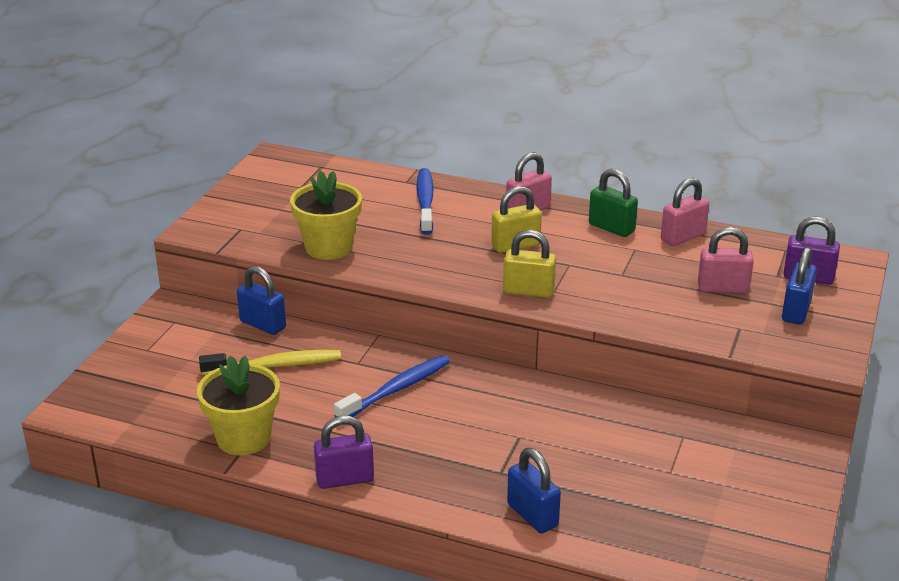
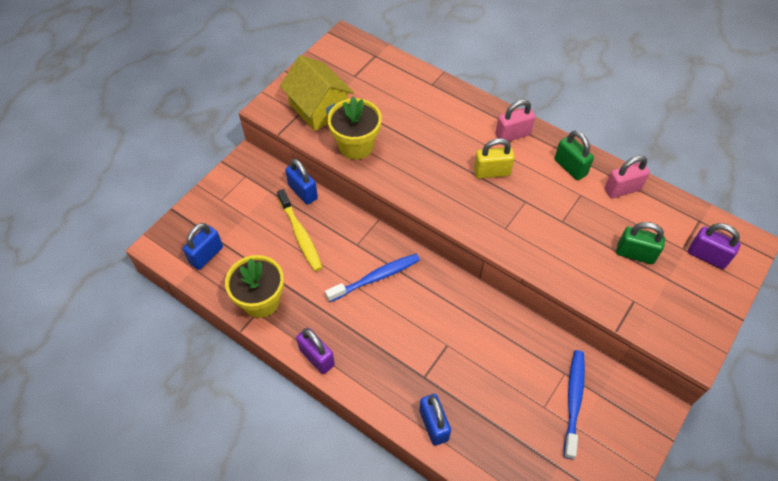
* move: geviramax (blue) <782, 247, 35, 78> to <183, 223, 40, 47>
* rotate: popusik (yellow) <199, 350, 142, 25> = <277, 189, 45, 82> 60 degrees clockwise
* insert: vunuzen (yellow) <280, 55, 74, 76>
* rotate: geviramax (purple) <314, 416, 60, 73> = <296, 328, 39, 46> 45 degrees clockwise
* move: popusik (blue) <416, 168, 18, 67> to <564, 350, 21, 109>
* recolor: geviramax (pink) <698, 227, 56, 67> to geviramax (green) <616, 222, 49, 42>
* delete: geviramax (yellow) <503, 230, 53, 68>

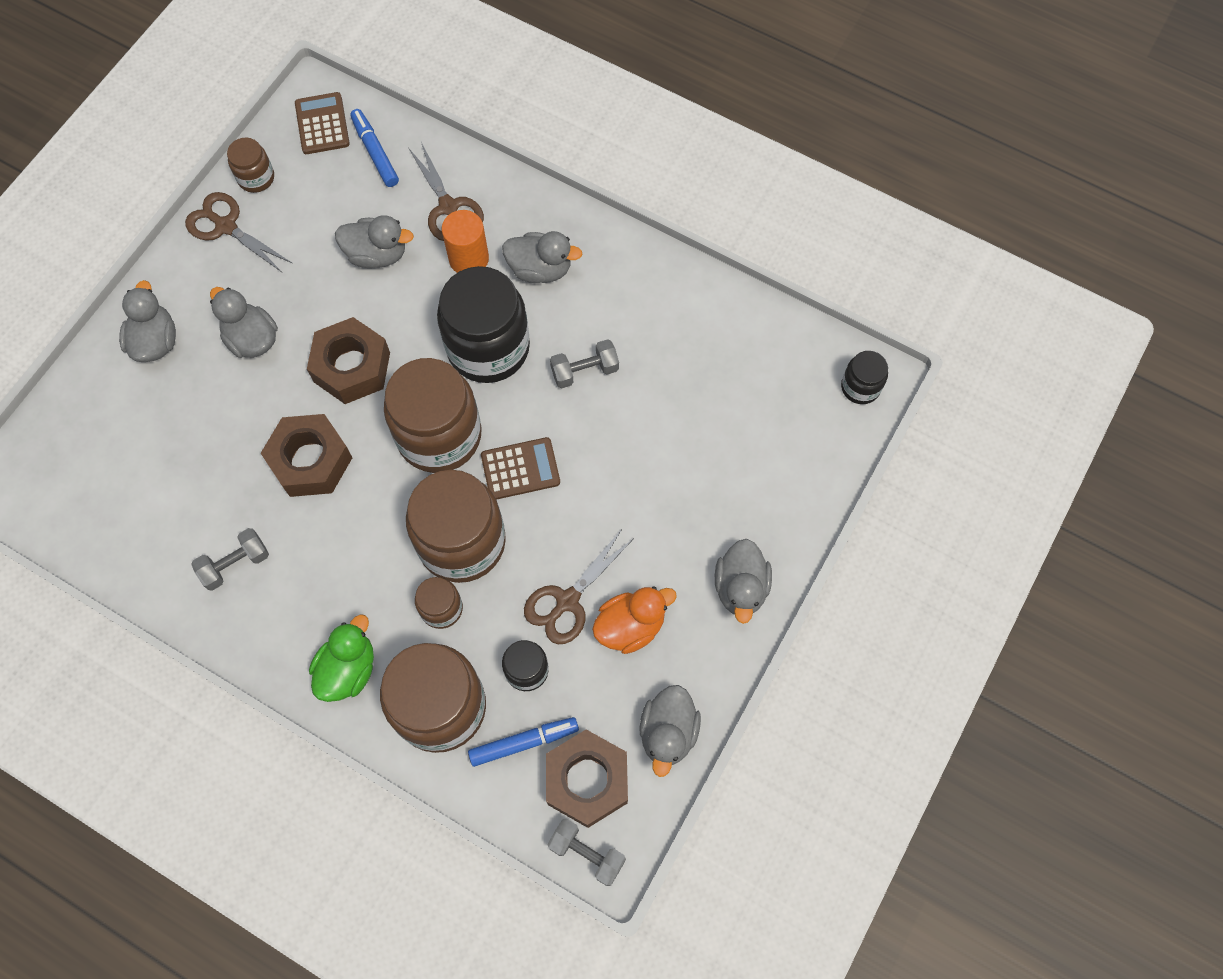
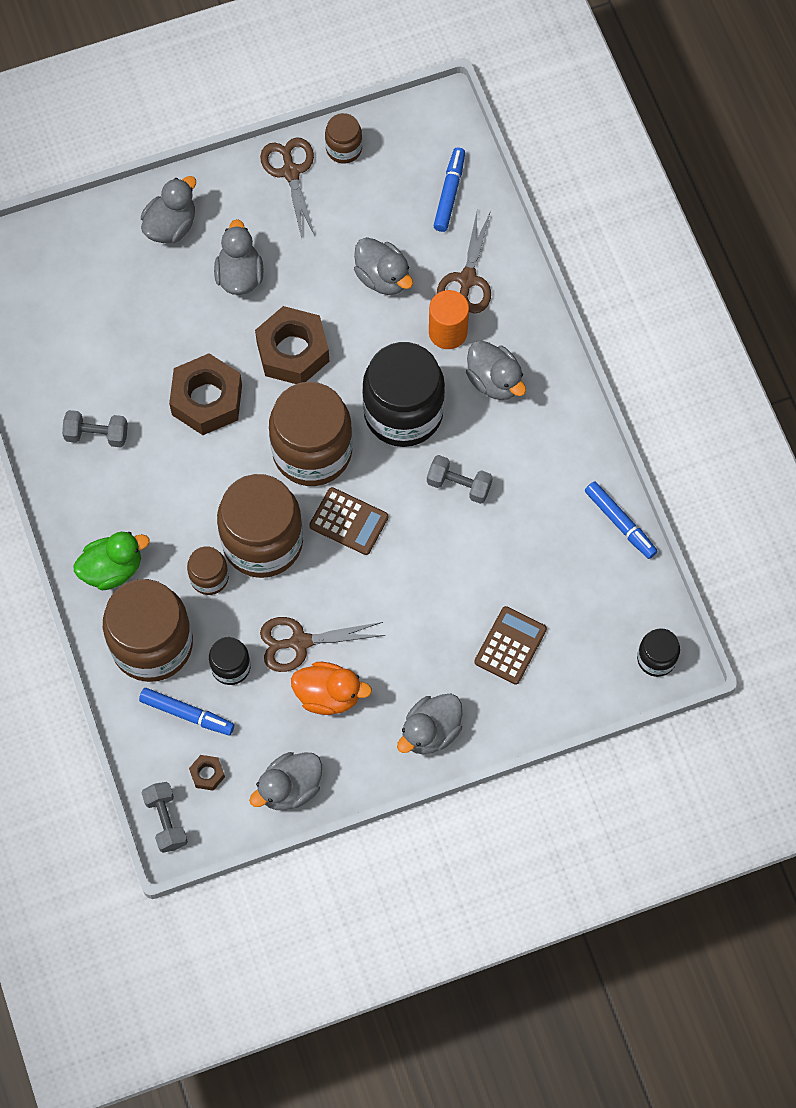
* resize: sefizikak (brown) <546, 730, 82, 98> = <189, 755, 36, 36> x0.44
* move: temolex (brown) <295, 92, 55, 62> to <474, 606, 73, 79>
* insert: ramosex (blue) <585, 482, 73, 77>

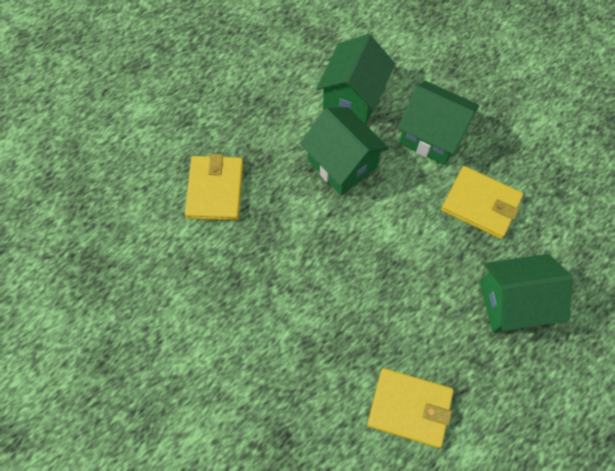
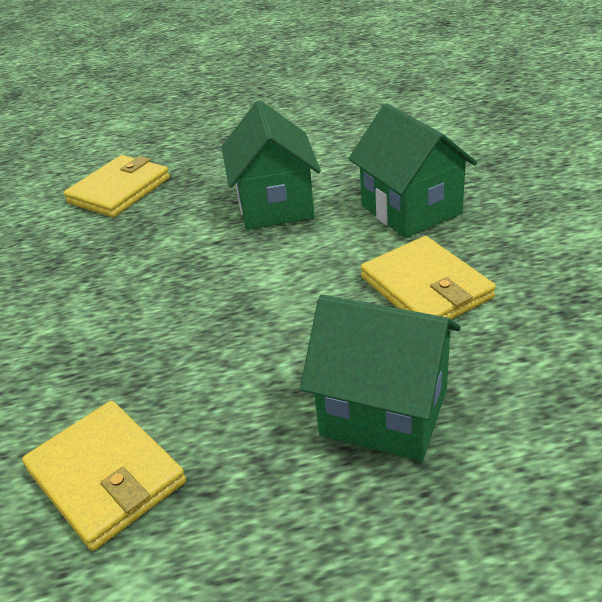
* delete: vunuzen (green) <316, 34, 79, 90>

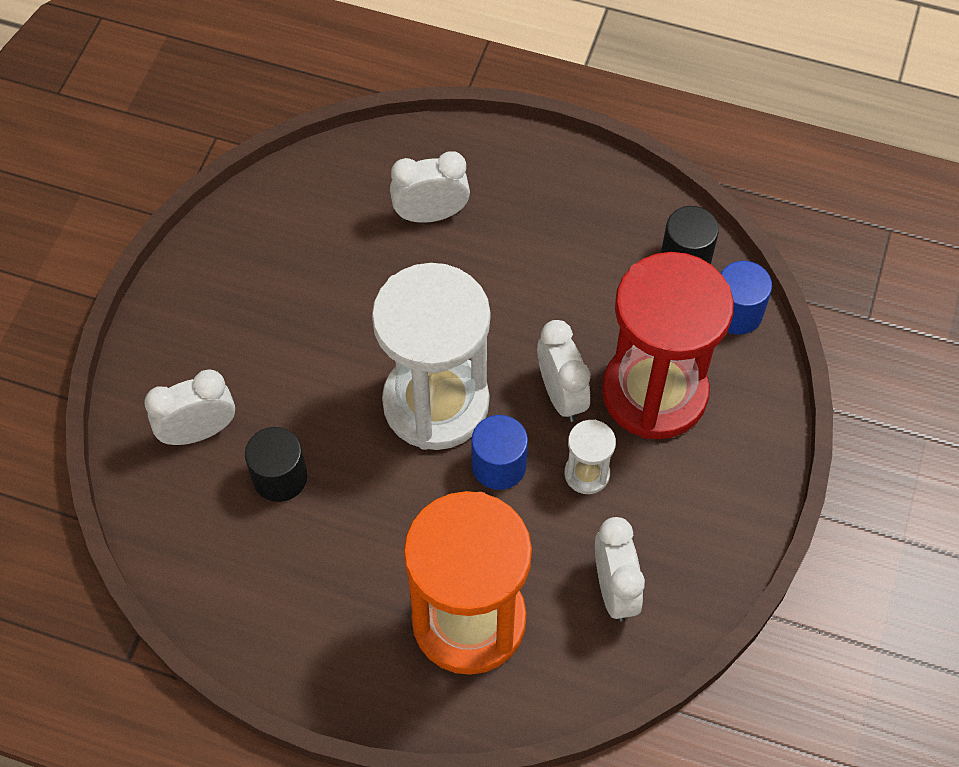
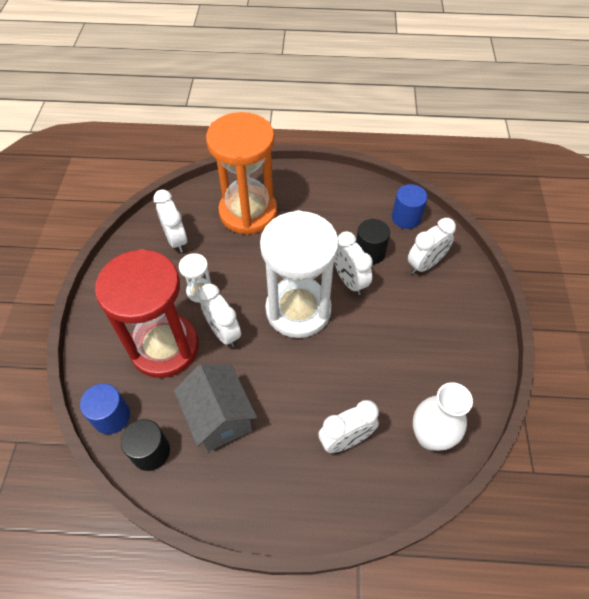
* insert: vunuzen (grey) <174, 365, 83, 87>
* insert: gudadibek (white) <334, 231, 39, 64>
* move: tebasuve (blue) <471, 415, 57, 75> to <392, 184, 36, 45>
* insert: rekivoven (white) <413, 382, 60, 69>

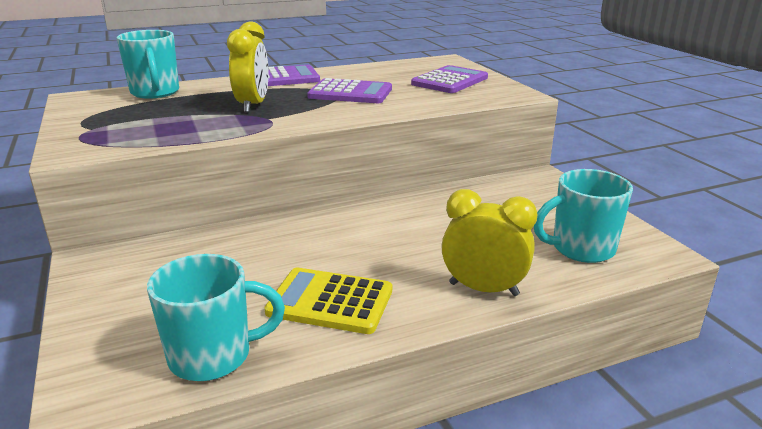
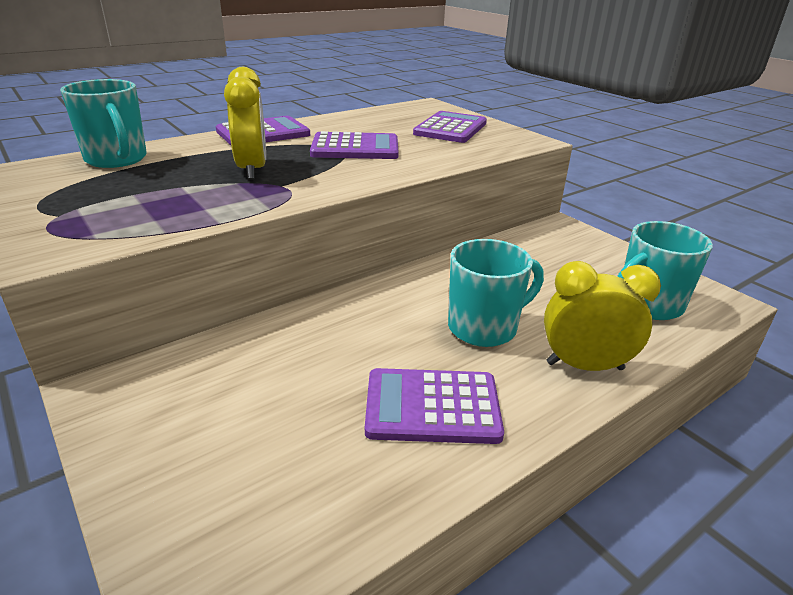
* recolor: temolex (yellow) <264, 268, 128, 66> to temolex (purple) <365, 368, 139, 76>
* move: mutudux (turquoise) <147, 254, 138, 127> to <448, 239, 96, 108>

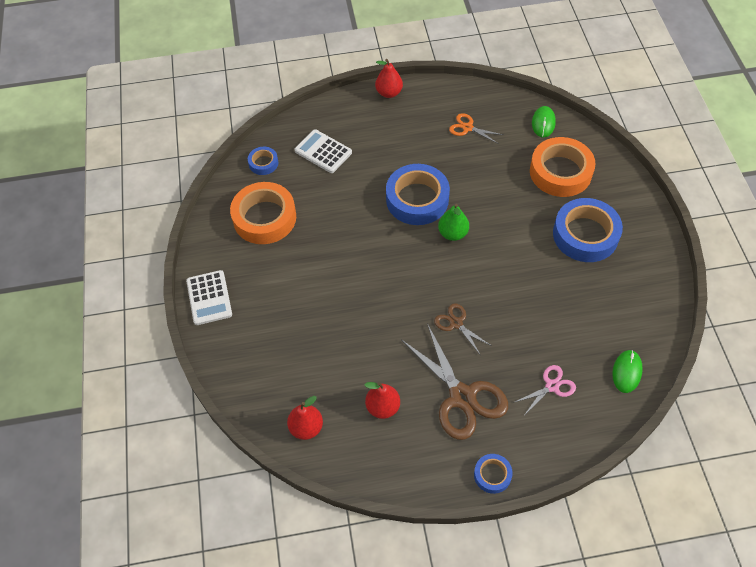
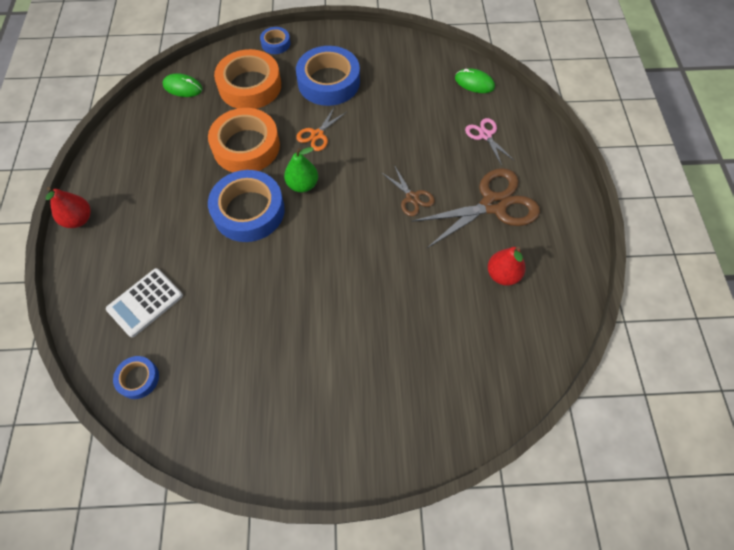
* move: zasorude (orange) <230, 182, 66, 62> to <208, 108, 72, 64>
* move: zasorude (blue) <474, 454, 39, 40> to <260, 27, 30, 27>
* move: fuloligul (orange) <449, 113, 54, 31> to <296, 106, 51, 45>
* rotate: fuloligul (brown) <434, 303, 58, 51> = <381, 165, 54, 51> 90 degrees counterclockwise
* delete: temolex (white) <186, 270, 46, 55>
* delete: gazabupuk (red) <287, 396, 36, 44>

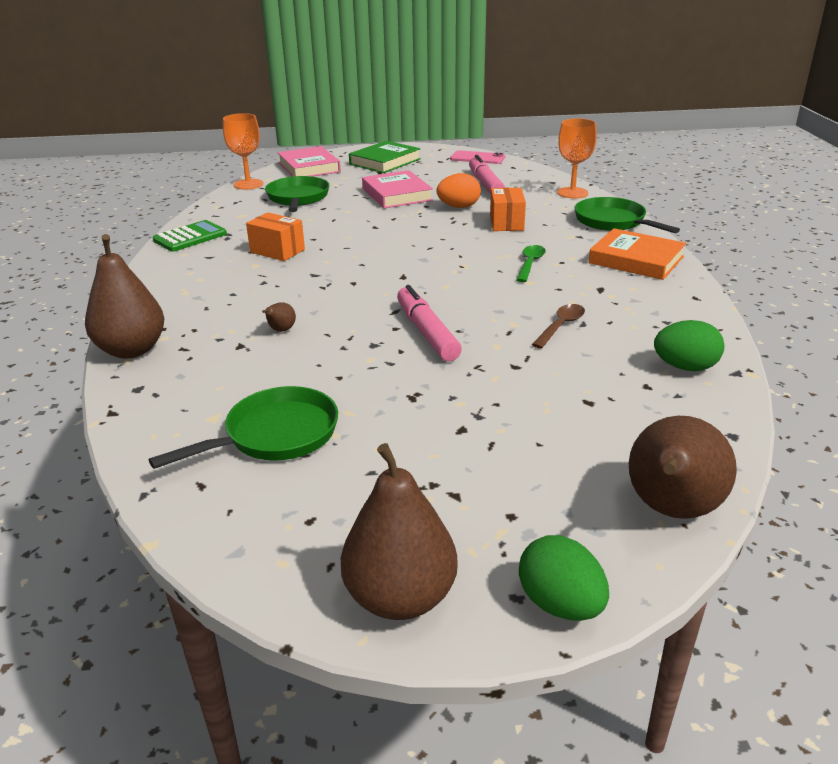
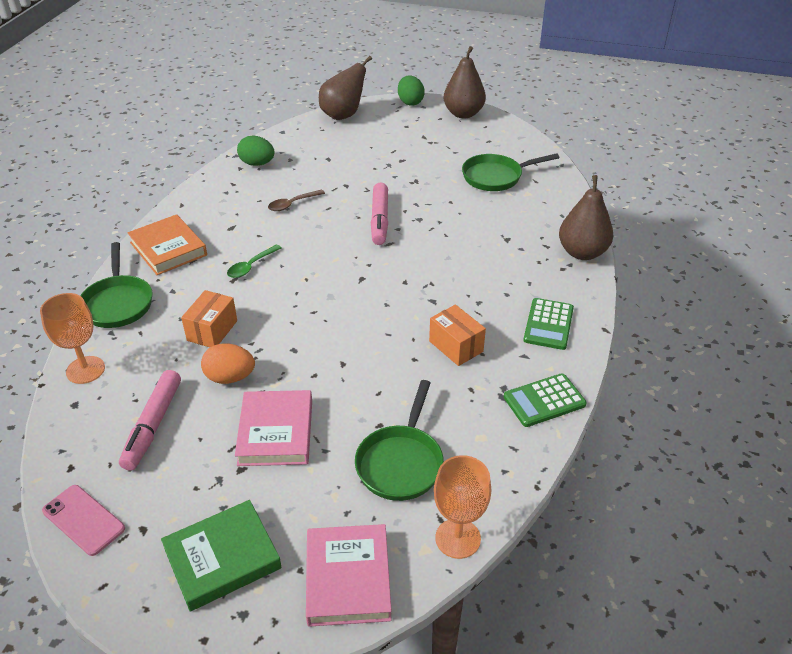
* insert: temolex (green) <523, 298, 51, 52>
* delete: gazabupuk (brown) <262, 302, 34, 30>

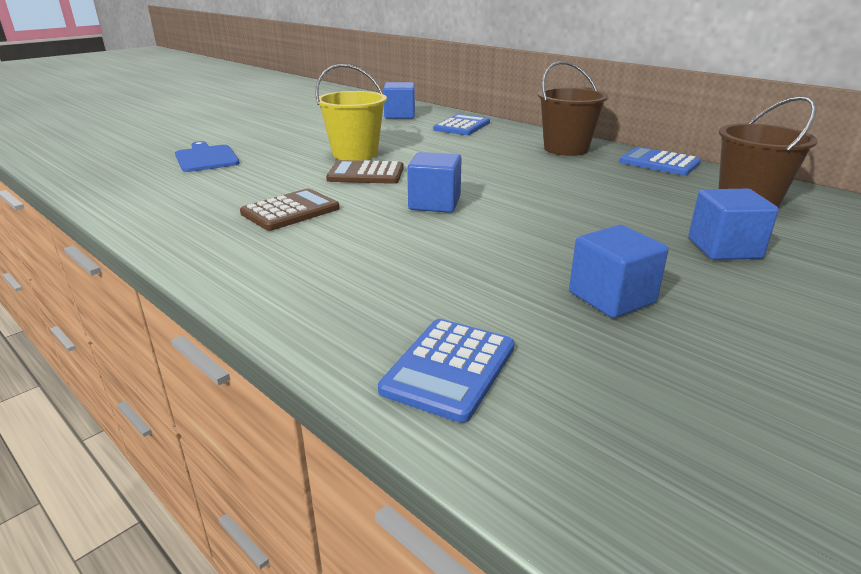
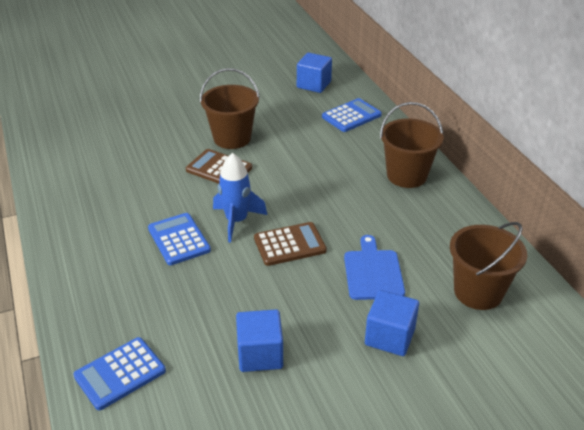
* move: temolex (blue) <620, 147, 81, 28> to <148, 213, 63, 52>
* recolor: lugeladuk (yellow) <315, 64, 72, 97> to lugeladuk (brown) <200, 68, 60, 81>
* replace: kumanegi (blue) <407, 152, 55, 61> to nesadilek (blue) <213, 153, 54, 89>
* move: temolex (brown) <240, 188, 99, 43> to <254, 222, 73, 44>
* move: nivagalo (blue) <175, 141, 65, 31> to <344, 235, 61, 65>

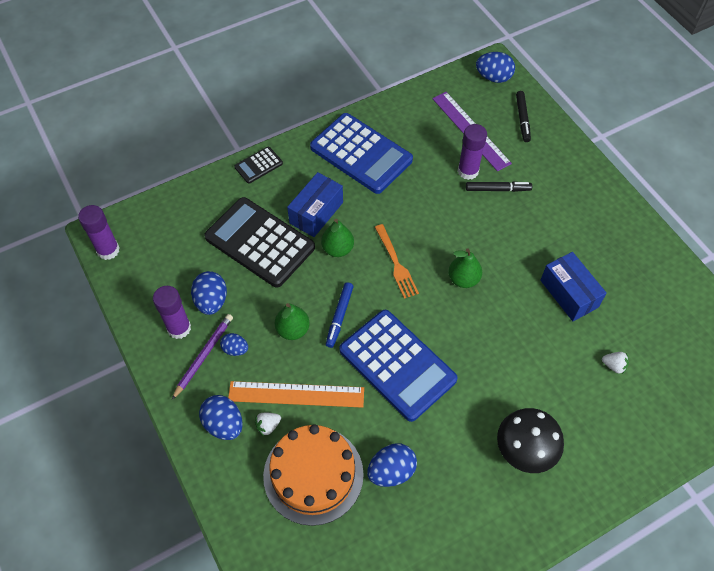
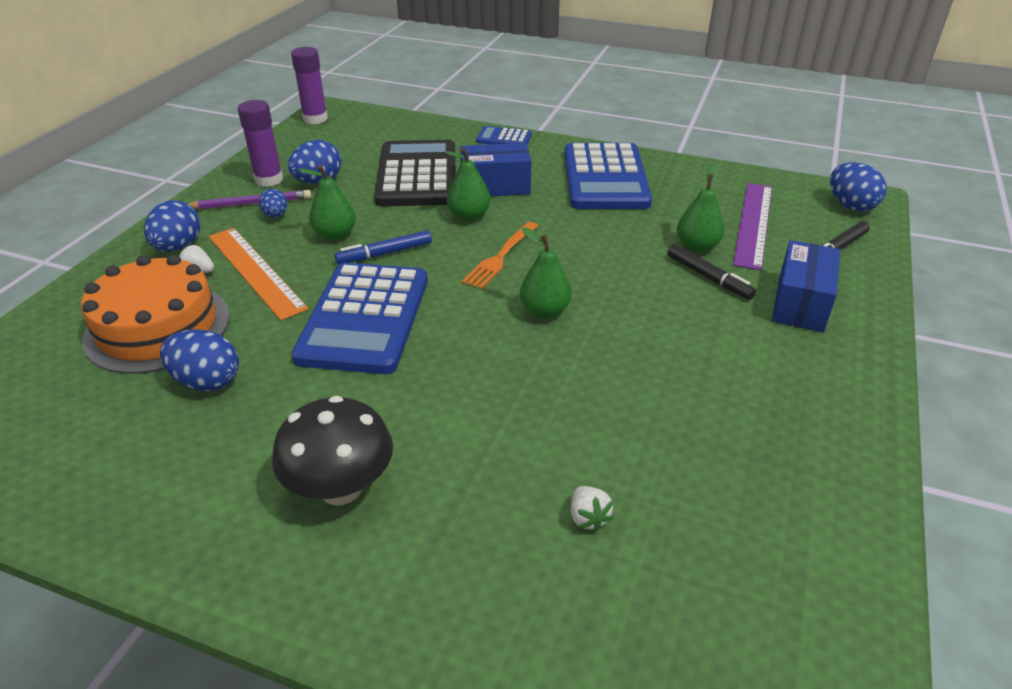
* recolor: temolex (black) <234, 147, 49, 37> to temolex (blue) <476, 126, 56, 18>
* replace: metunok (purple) <458, 124, 29, 56> to gazabupuk (green) <677, 164, 48, 88>
* move: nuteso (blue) <540, 252, 67, 69> to <772, 240, 68, 92>

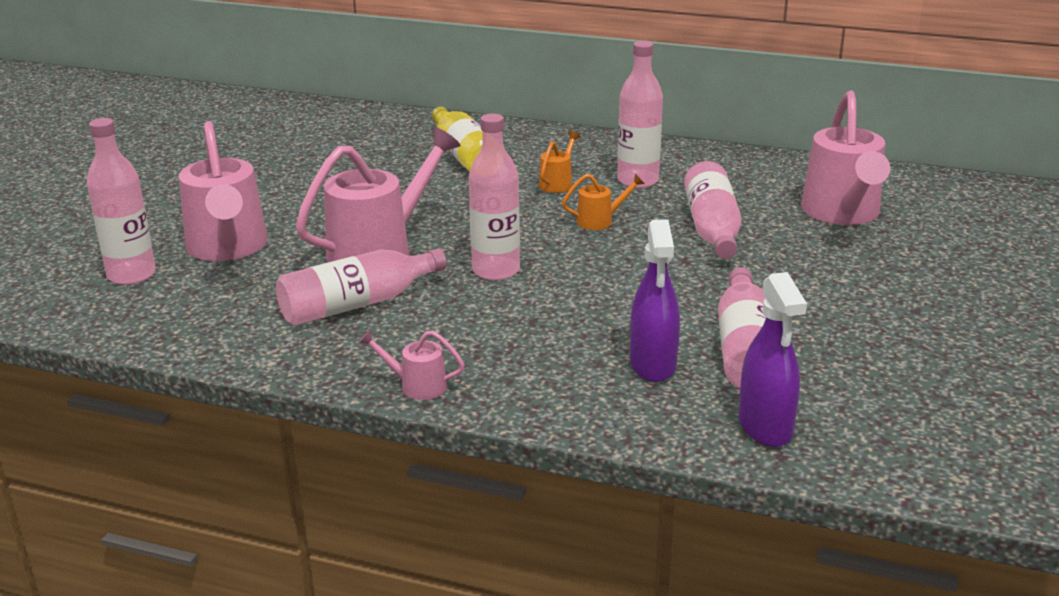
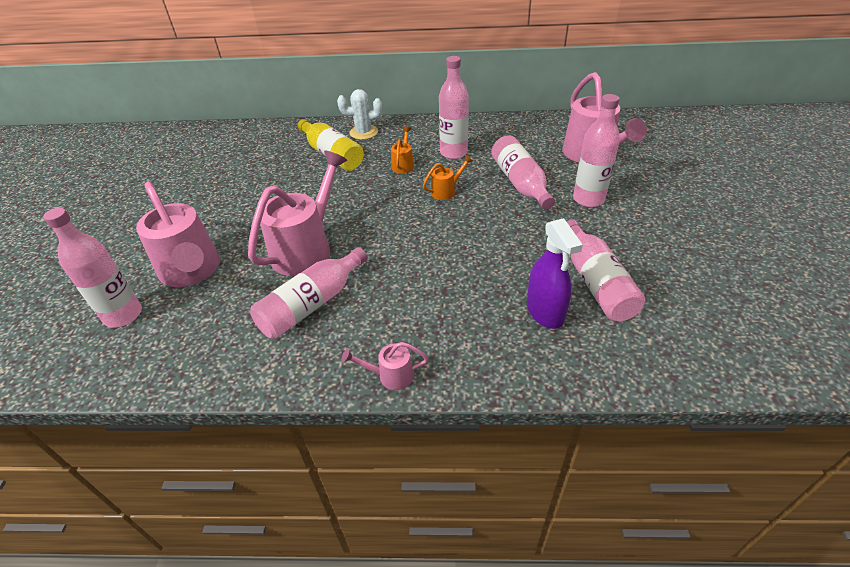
* insert: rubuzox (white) <337, 89, 45, 51>
* move: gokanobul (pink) <469, 114, 51, 166> to <573, 94, 47, 113>
* delete: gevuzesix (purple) <739, 272, 68, 175>

